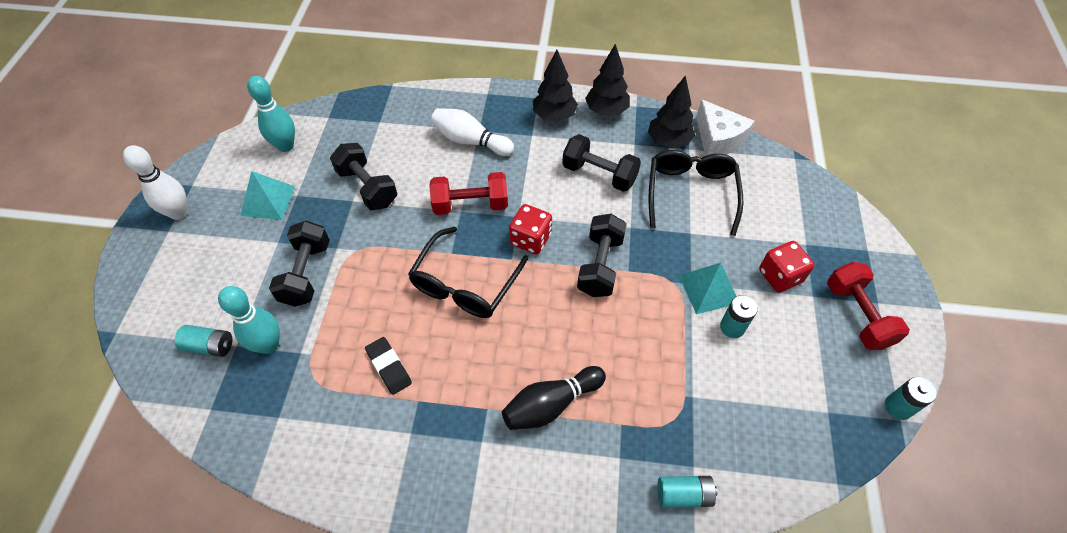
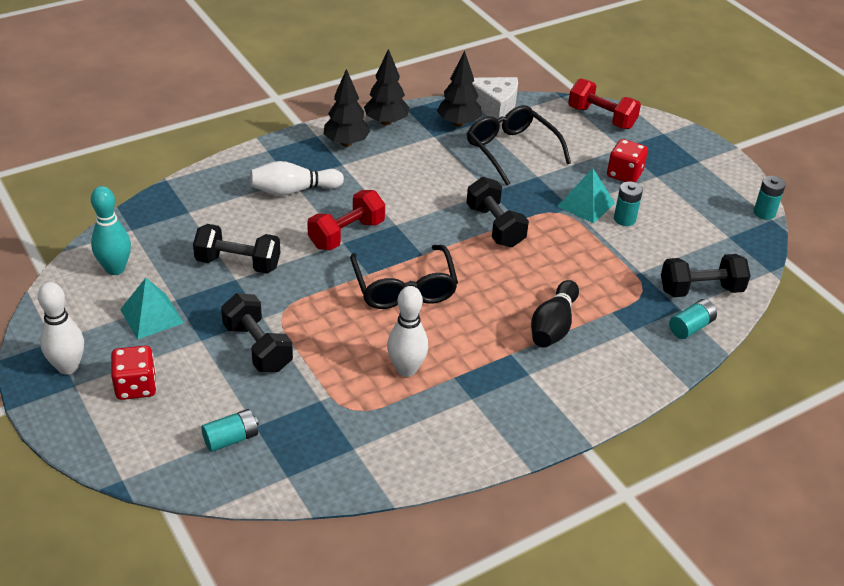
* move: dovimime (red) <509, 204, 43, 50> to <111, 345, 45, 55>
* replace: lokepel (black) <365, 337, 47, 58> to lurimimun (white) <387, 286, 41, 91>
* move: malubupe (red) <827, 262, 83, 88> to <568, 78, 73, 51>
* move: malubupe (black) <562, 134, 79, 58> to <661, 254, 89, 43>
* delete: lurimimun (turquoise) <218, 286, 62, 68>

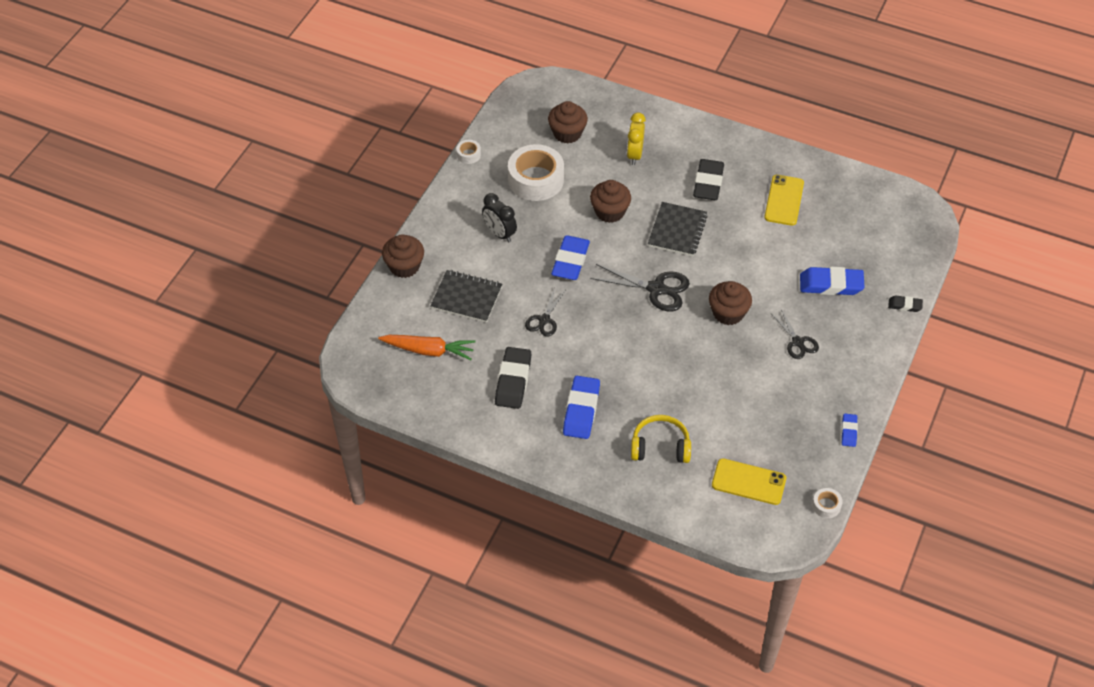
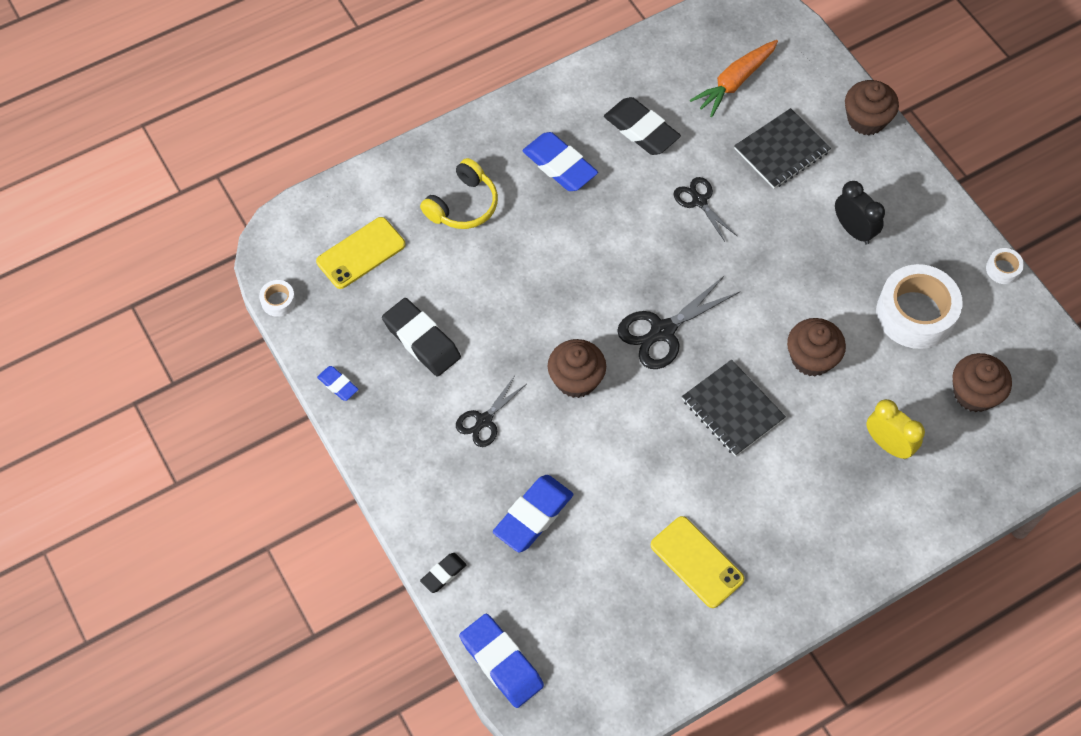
* move: lokepel (black) <693, 159, 31, 41> to <382, 298, 79, 79>
* rotate: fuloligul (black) <772, 309, 47, 50> = <456, 375, 70, 72> 60 degrees counterclockwise
* move: lokepel (blue) <551, 235, 39, 45> to <459, 614, 85, 94>
* rotate: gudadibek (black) <482, 193, 35, 49> = <835, 181, 50, 64> 60 degrees clockwise

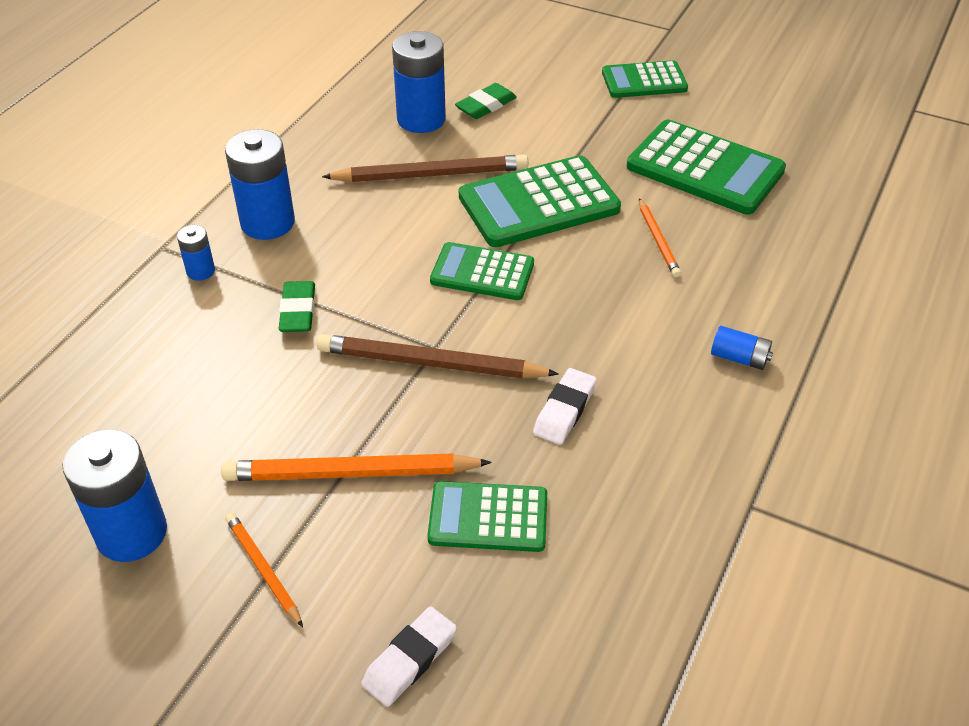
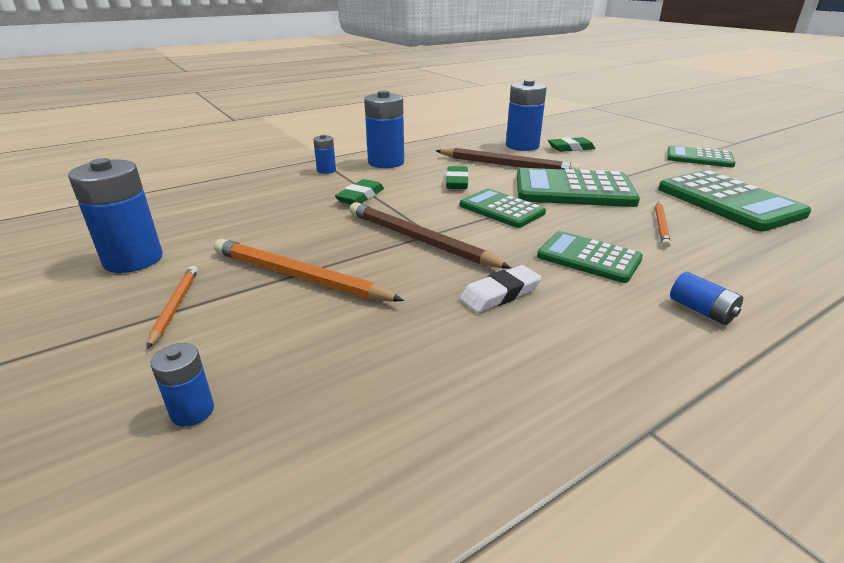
* replace: lokepel (white) <361, 606, 96, 101> to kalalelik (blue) <150, 343, 64, 84>
* insert: lokepel (green) <446, 166, 23, 23>
* move: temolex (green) <427, 481, 120, 71> to <537, 231, 106, 52>

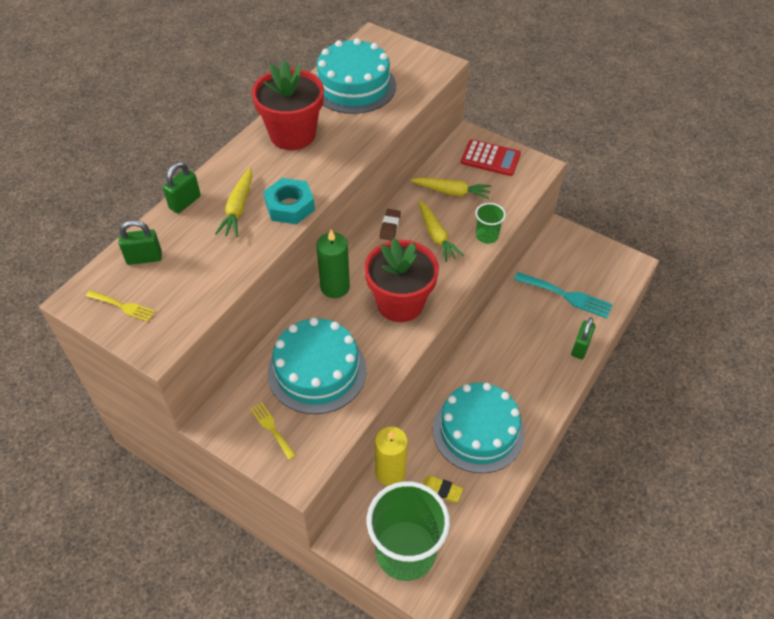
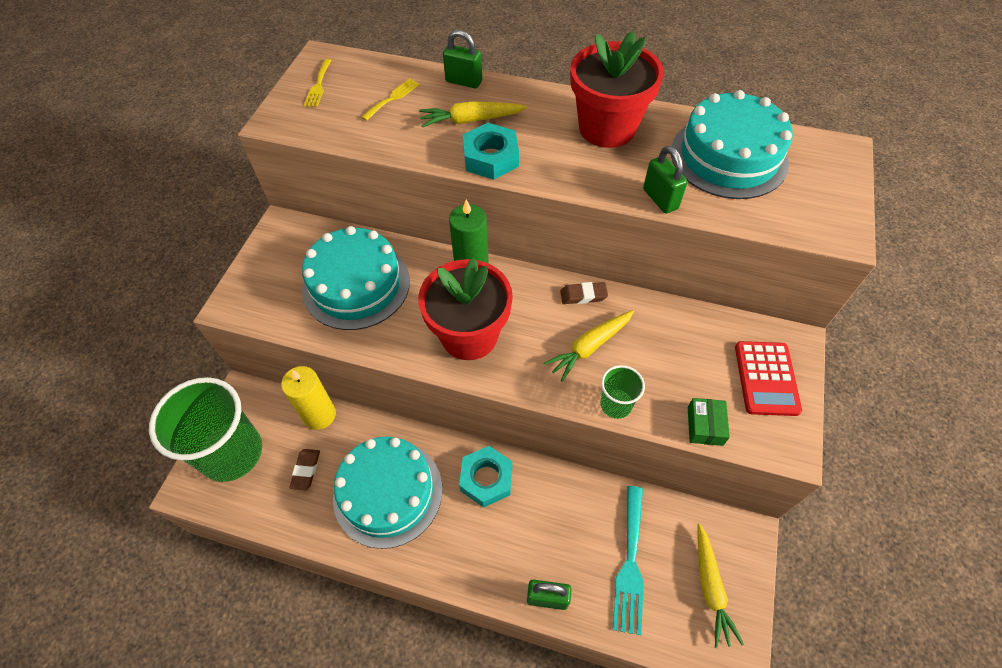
* recolor: lokepel (yellow) <423, 476, 40, 26> to lokepel (brown) <289, 449, 31, 41>
* move: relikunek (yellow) <250, 402, 46, 58> to <361, 78, 59, 43>
* insert: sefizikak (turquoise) <459, 446, 53, 61>
* move: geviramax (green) <119, 220, 43, 45> to <643, 146, 44, 68>
* insert: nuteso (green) <688, 398, 42, 48>
* move: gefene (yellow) <410, 178, 81, 21> to <697, 523, 47, 125>

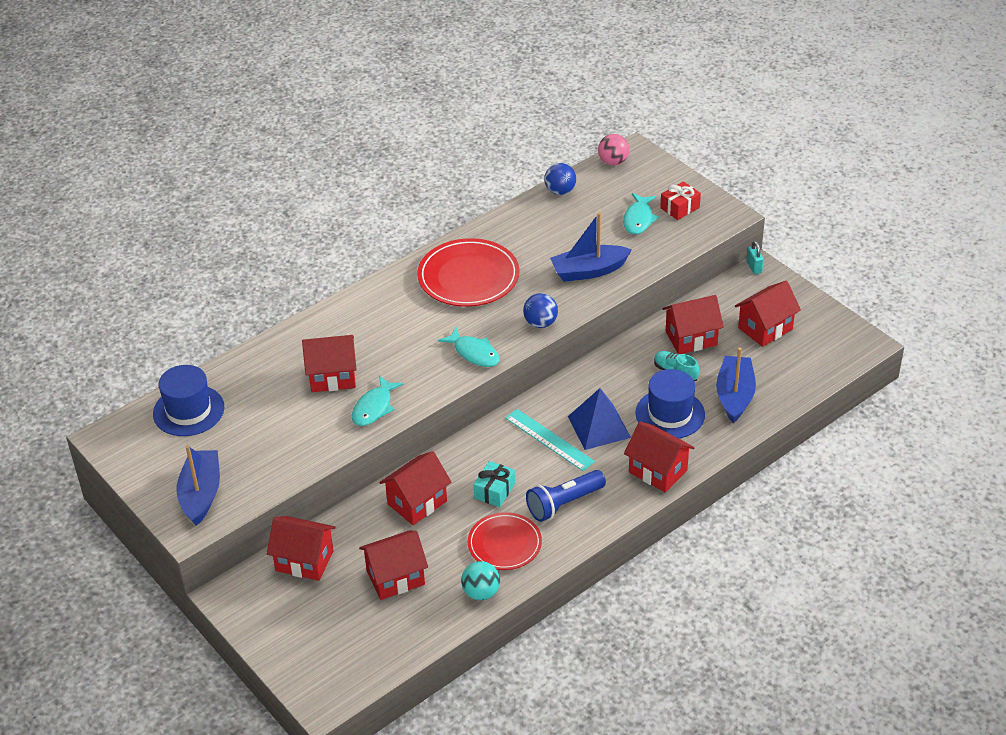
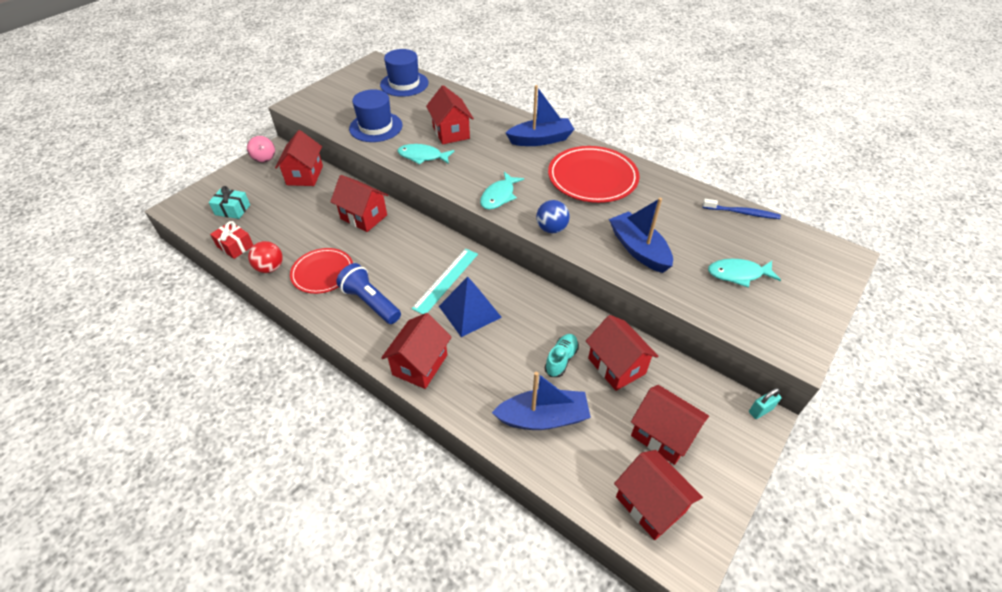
* move: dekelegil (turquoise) <474, 461, 41, 46> to <209, 186, 41, 33>
* move: dekelegil (red) <660, 181, 41, 39> to <210, 221, 44, 38>
* move: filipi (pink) <598, 134, 31, 31> to <247, 136, 28, 27>
* recolor: filipi (turquoise) <461, 561, 39, 39> to filipi (red) <248, 241, 35, 32>
* move: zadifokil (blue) <635, 369, 70, 70> to <349, 89, 53, 53>
* move: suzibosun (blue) <177, 445, 43, 81> to <506, 85, 68, 61>
* move: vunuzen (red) <359, 530, 69, 70> to <614, 450, 89, 90>
* replace: filipi (blue) <544, 163, 32, 32> to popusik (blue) <702, 199, 79, 20>

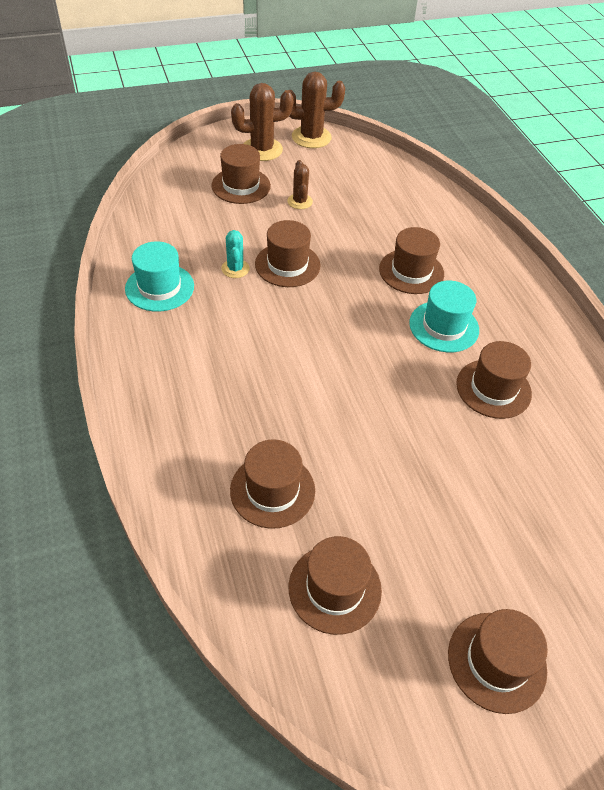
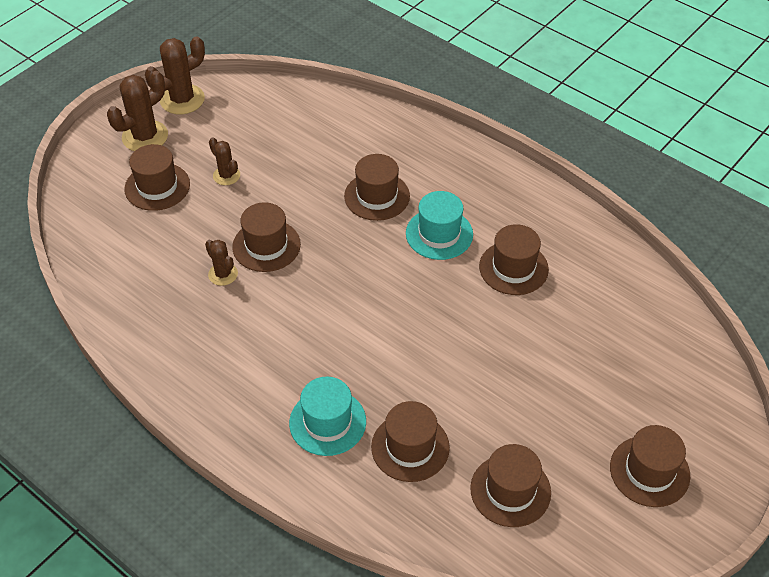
* recolor: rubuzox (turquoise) <221, 230, 29, 48> to rubuzox (brown) <205, 240, 33, 46>
* move: zadifokil (turquoise) <125, 241, 69, 71> to <289, 377, 77, 79>

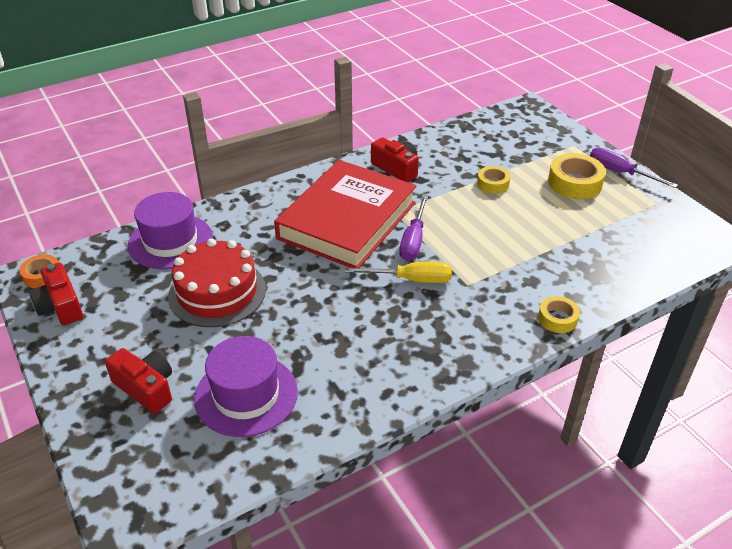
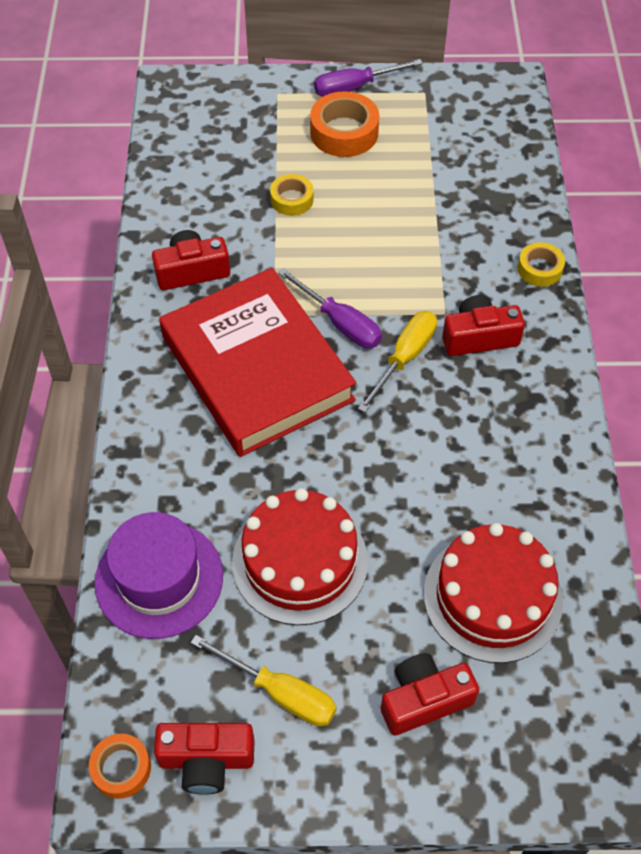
* insert: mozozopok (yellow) <191, 635, 146, 91>
* recolor: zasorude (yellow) <548, 153, 58, 46> to zasorude (orange) <310, 91, 69, 66>
* replace: zadifokil (purple) <194, 336, 104, 101> to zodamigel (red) <424, 523, 139, 140>
* insert: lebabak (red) <442, 295, 83, 61>

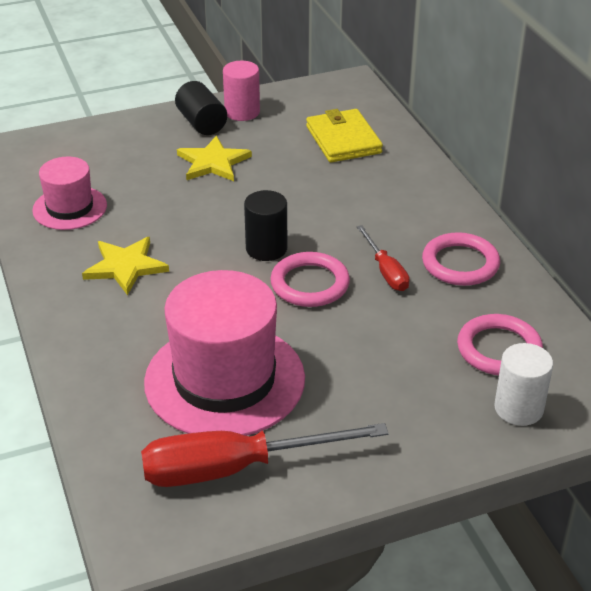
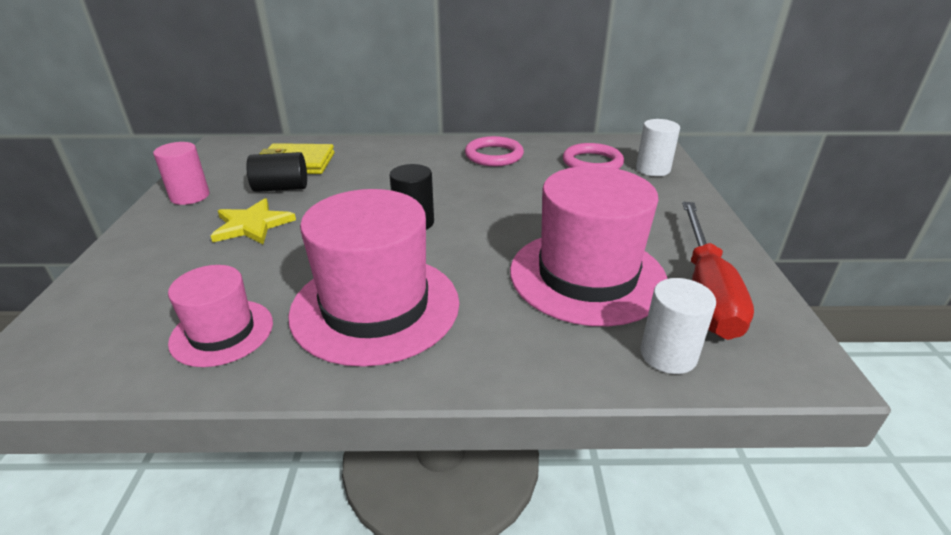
* move: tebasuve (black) <175, 81, 52, 54> to <246, 152, 61, 40>
* replace: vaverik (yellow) <82, 237, 87, 58> to zadifokil (pink) <288, 189, 171, 178>
* insert: tebasuve (white) <640, 278, 76, 96>
* delete: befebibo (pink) <270, 252, 80, 55>
* delete: mozozopok (red) <357, 225, 53, 66>

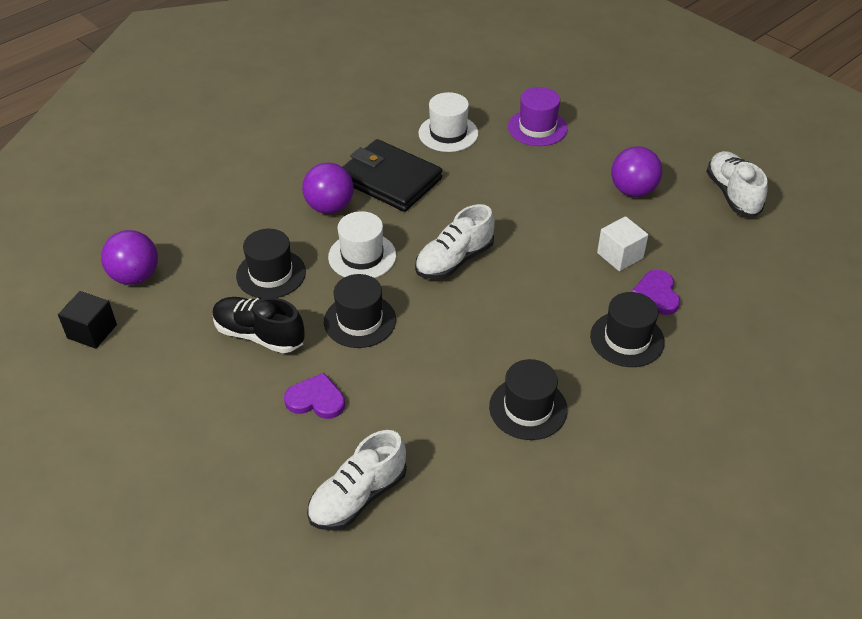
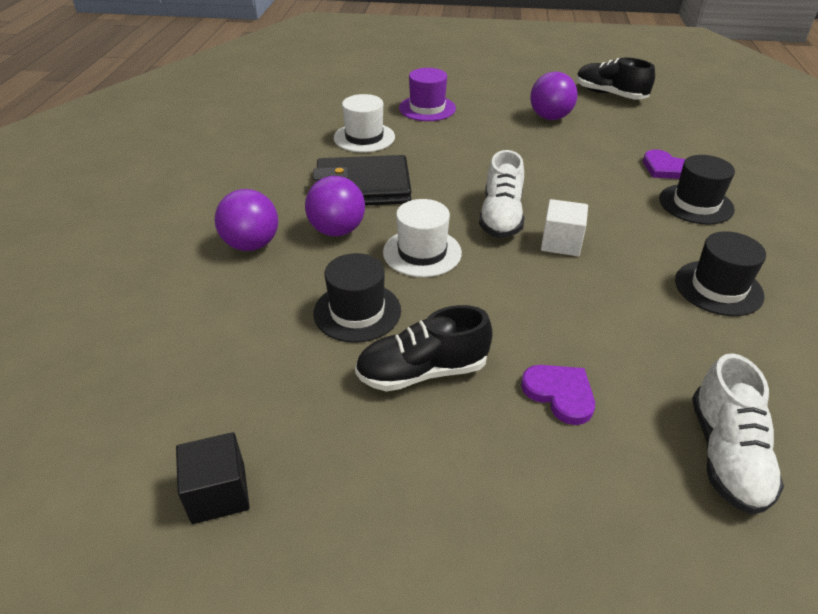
* move: filipi (purple) <101, 230, 57, 55> to <215, 189, 63, 62>
* rotate: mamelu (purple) <284, 373, 61, 46> = <521, 365, 74, 60> 75 degrees clockwise
* move: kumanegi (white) <597, 216, 51, 55> to <541, 199, 47, 57>
* recolor: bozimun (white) <706, 151, 62, 66> to bozimun (black) <576, 57, 79, 43>
* delete: zadifokil (black) <324, 274, 72, 74>

